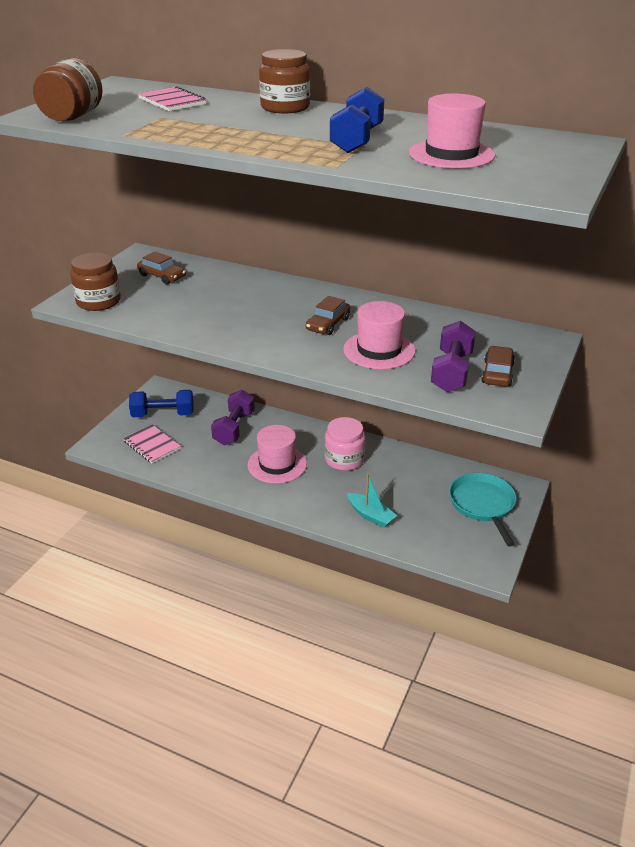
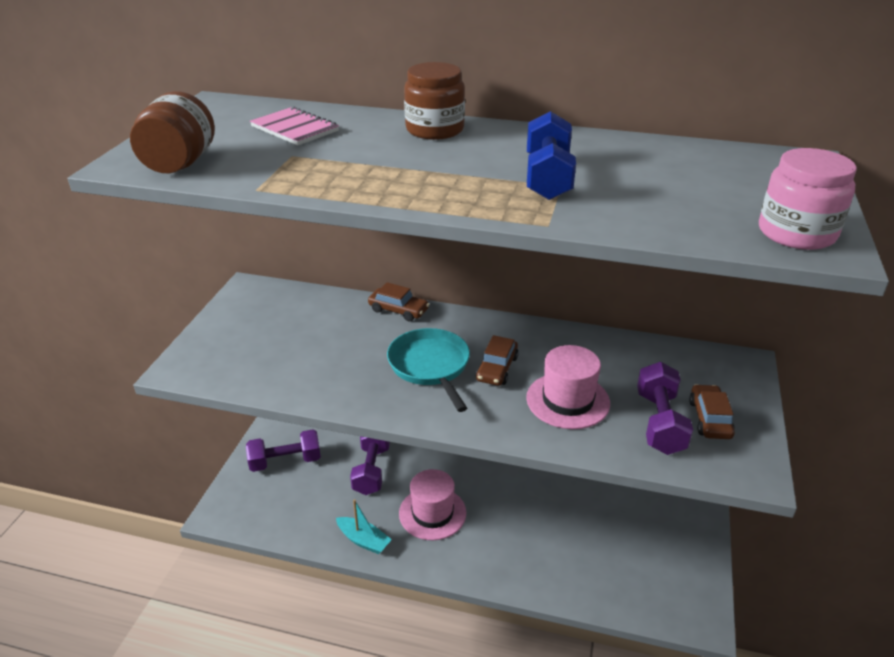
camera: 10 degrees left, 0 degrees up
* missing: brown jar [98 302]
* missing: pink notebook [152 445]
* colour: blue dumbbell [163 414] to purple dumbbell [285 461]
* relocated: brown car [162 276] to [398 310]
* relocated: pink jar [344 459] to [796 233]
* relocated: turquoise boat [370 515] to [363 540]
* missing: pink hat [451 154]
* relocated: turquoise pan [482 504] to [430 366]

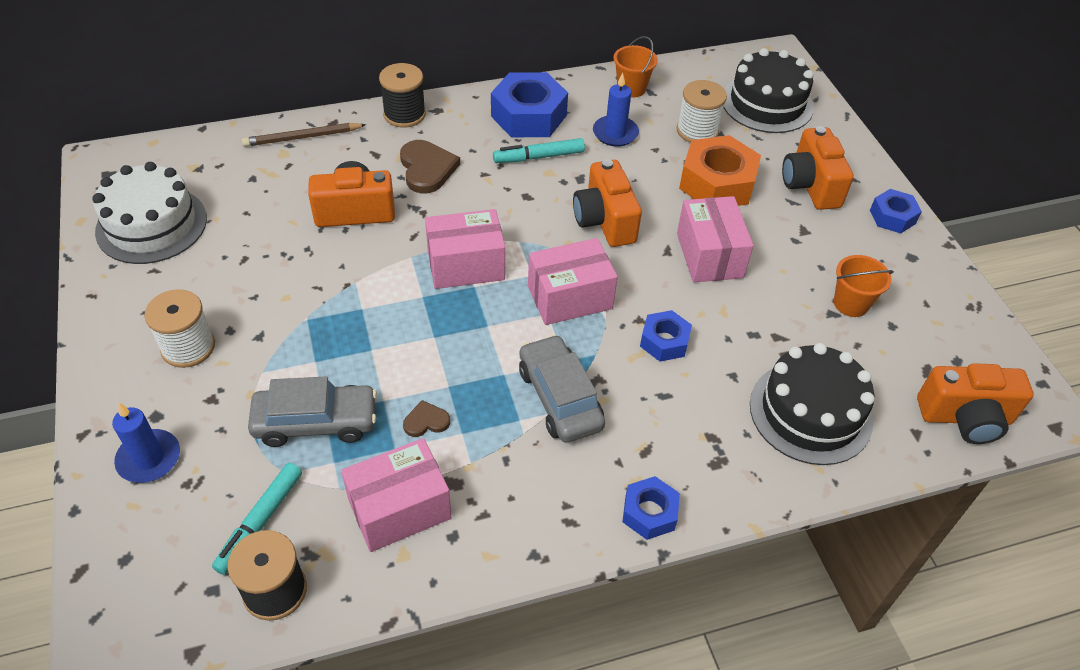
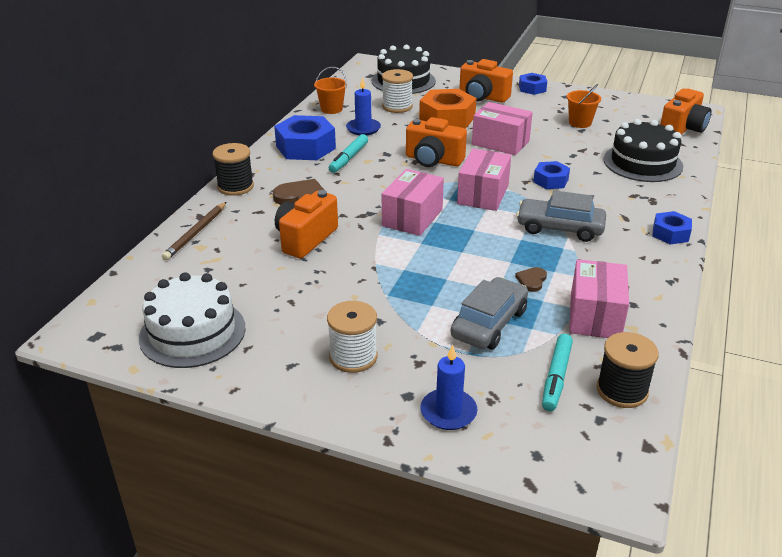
camera: 50 degrees left, 15 degrees down
* spun: turquoise marker [261 521] = [556 377] 45 degrees clockwise

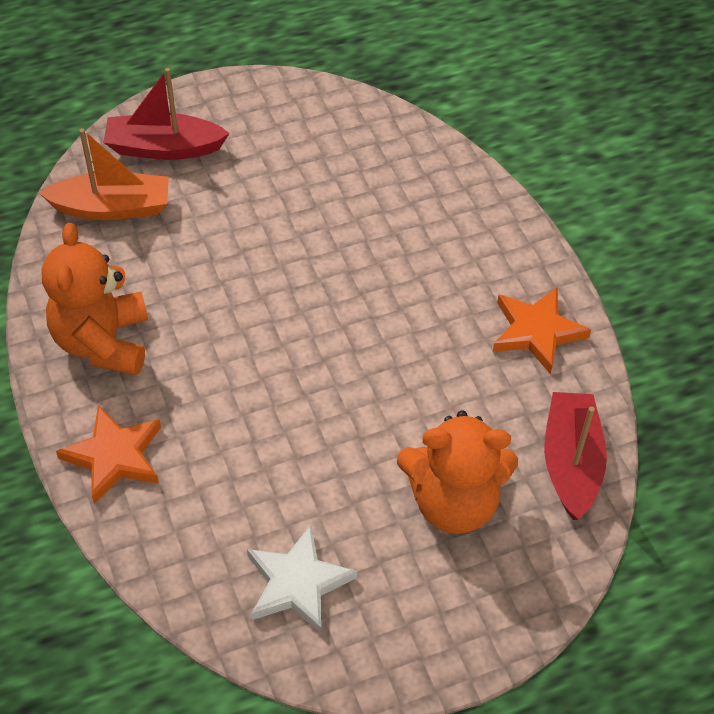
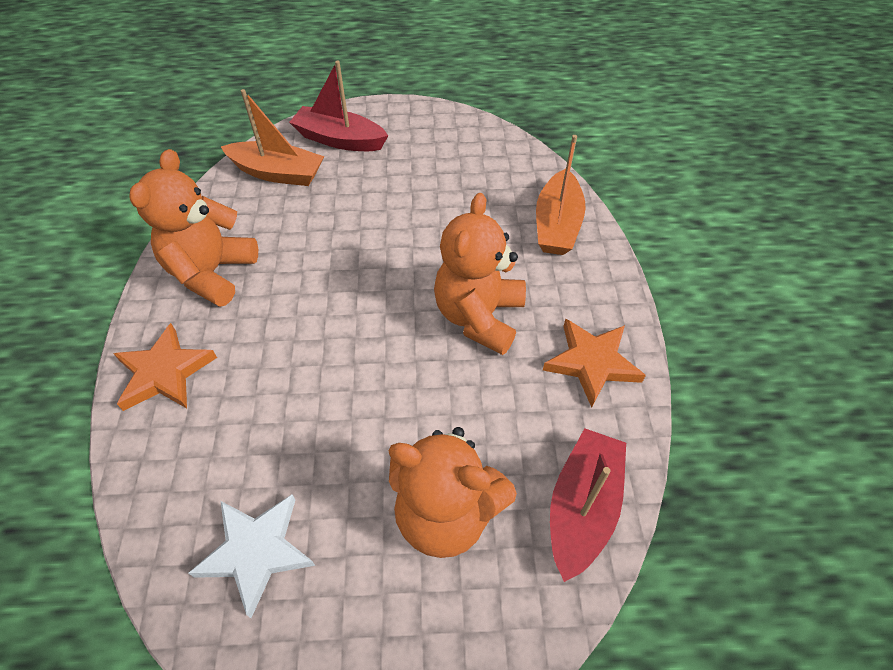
camera: 20 degrees right, 0 degrees up
* appeared: orange teddy bear [479 317]
* appeared: orange boat [557 224]

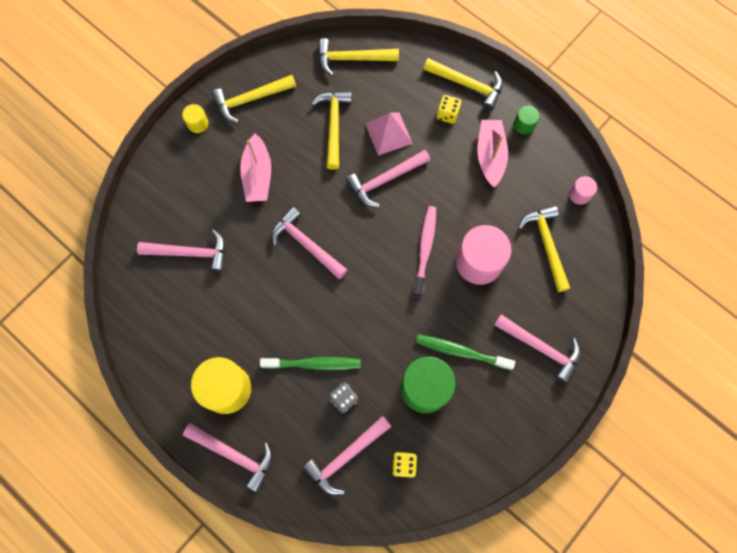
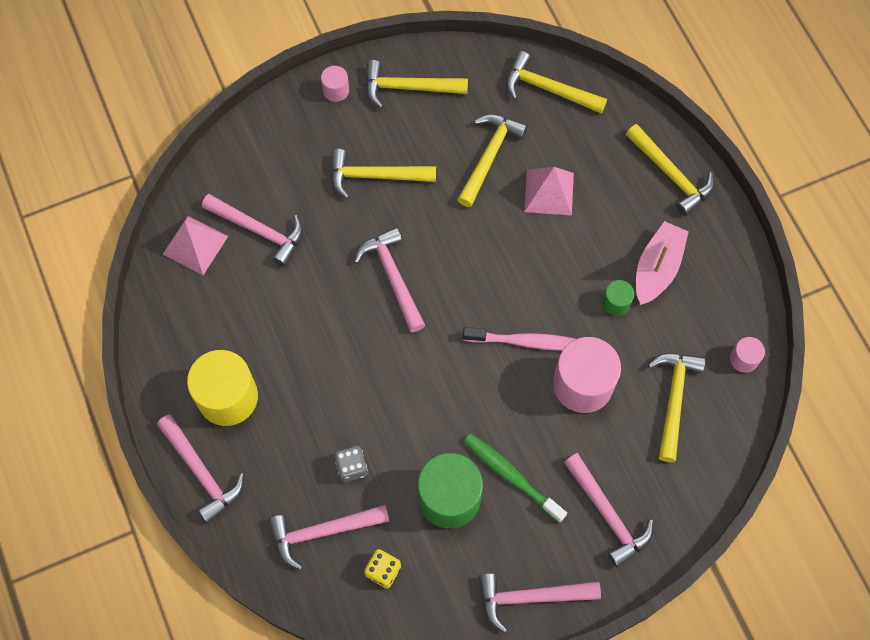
camera: 25 degrees right, 5 degrees down
* colour: yellow cylinder [198 123] to pink cylinder [336 90]
* exchanged: pink boat [258 175] to yellow hammer [375 176]
* missing: green toothbrush [314 364]
* relocated: pink hammer [385 180] to [531 597]
* spun: pink toothbrush [425 249] = [526 342] 60 degrees clockwise
* missing: yellow dice [447 114]
* relocated: green cylinder [524 125] to [616 303]
* appeared: pink pyramid [195 245]

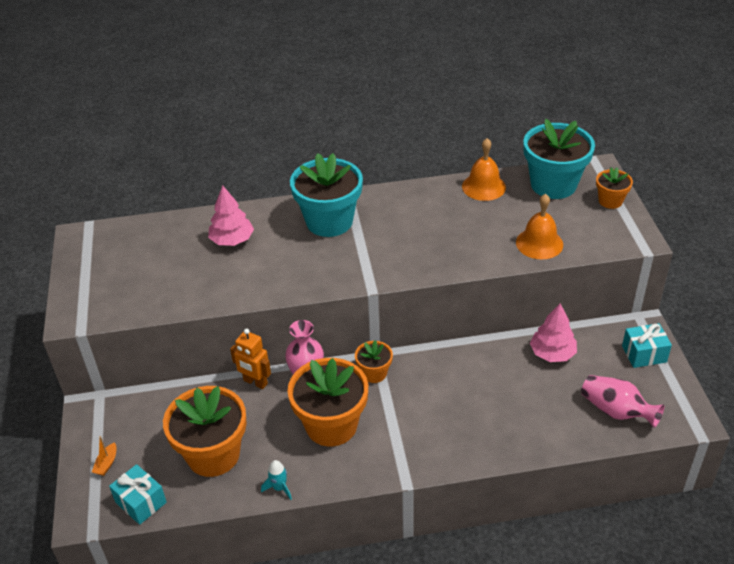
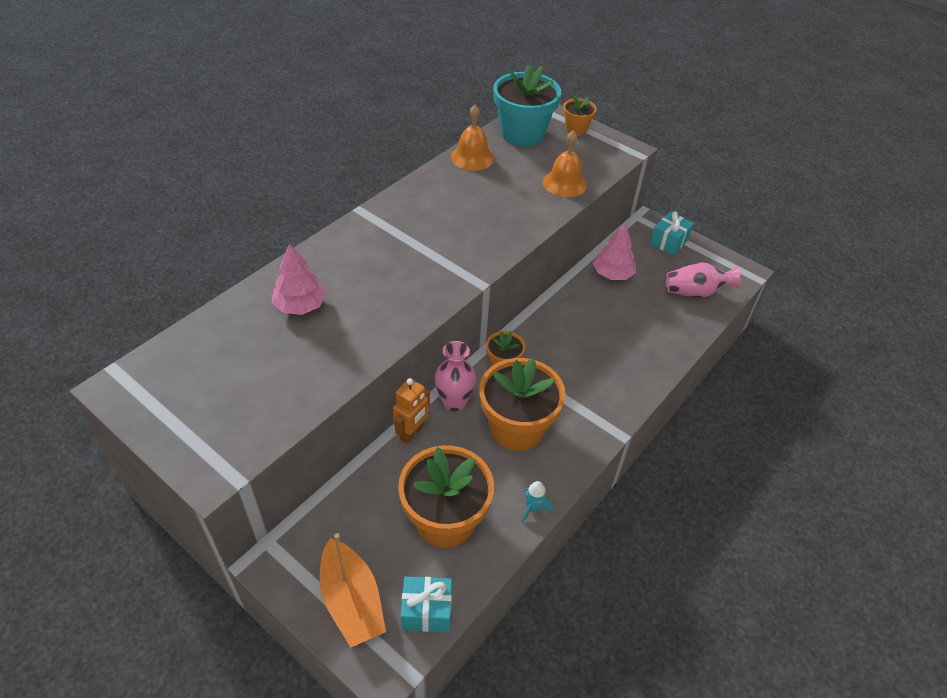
camera: 45 degrees left, 5 degrees up
* size: orange boat [106 464] = [351 601] x2.43
* spun: orange robot [255 382] = [412 433] 45 degrees counterclockwise
* missing: turquoise flower pot [329 221]

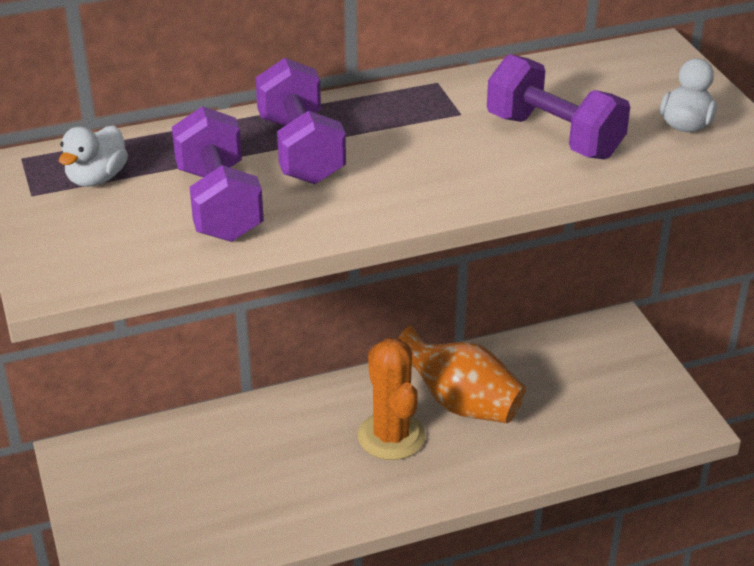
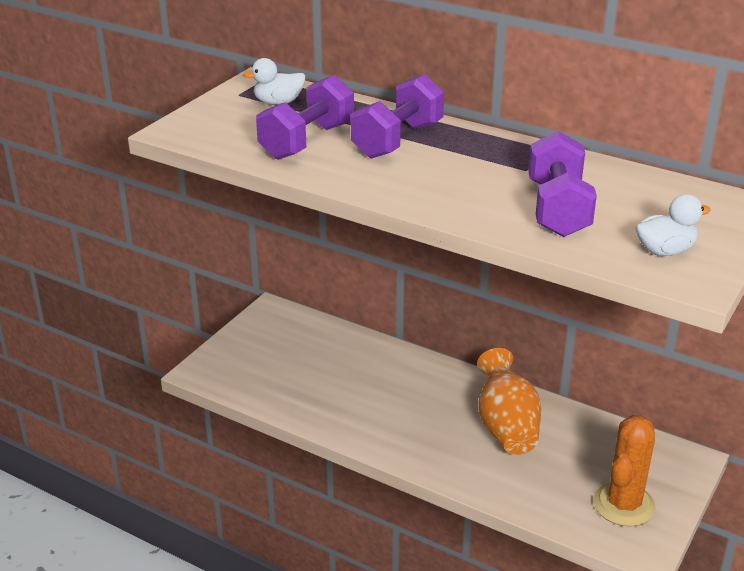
camera: 50 degrees right, 5 degrees down
* relocated: orange cactus [391 436] to [624 505]

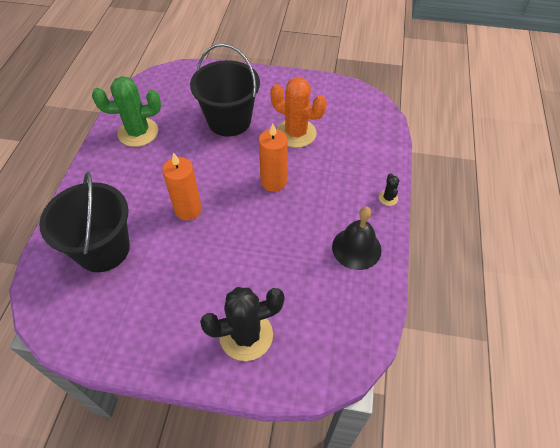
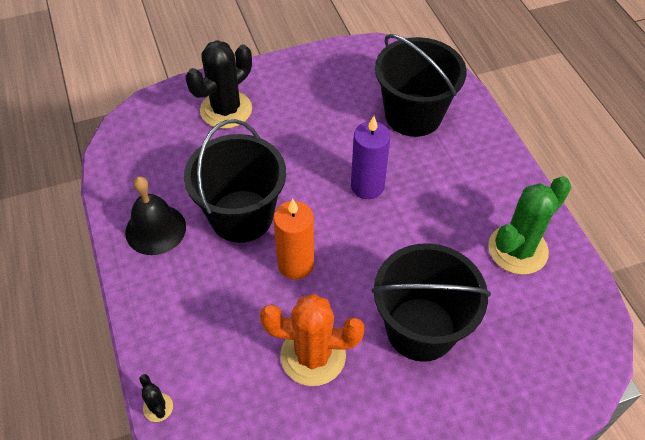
camera: 150 degrees right, 0 degrees up
* colour: orange candle [188 209] to purple candle [367 186]
* relocated: black cactus [388 198] to [158 407]
* appeared: black bucket [241 216]

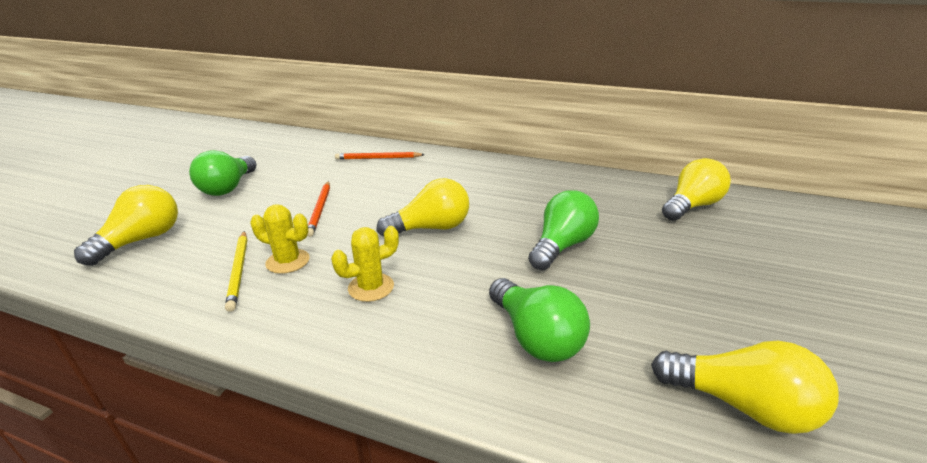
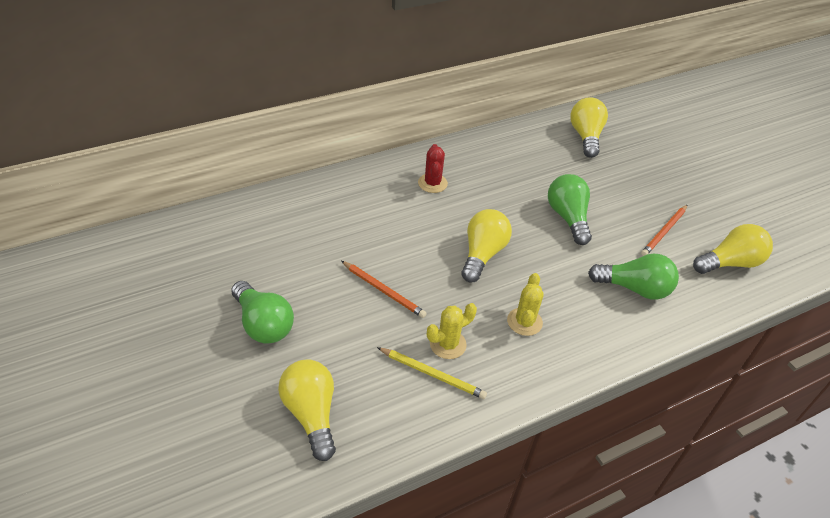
camera: 50 degrees left, 15 degrees up
* relocated: orange pencil [378 158] to [664 232]
* appeared: red cactus [432 183]

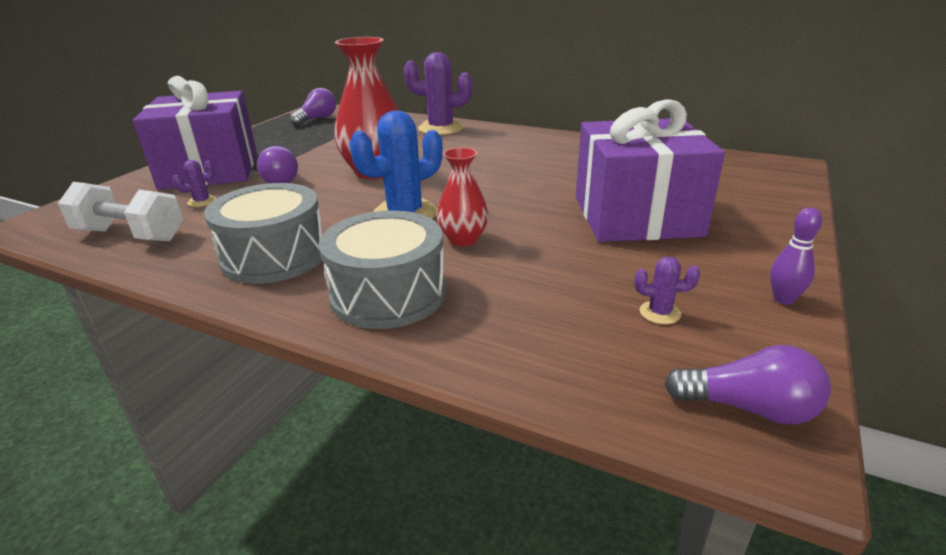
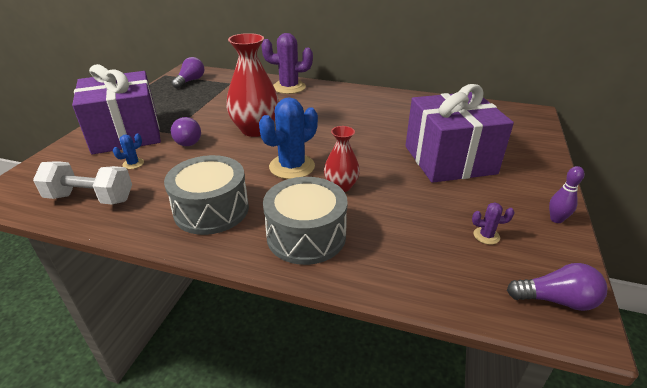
camera: 10 degrees left, 5 degrees up
* colour: purple cactus [202 201] to blue cactus [133 164]

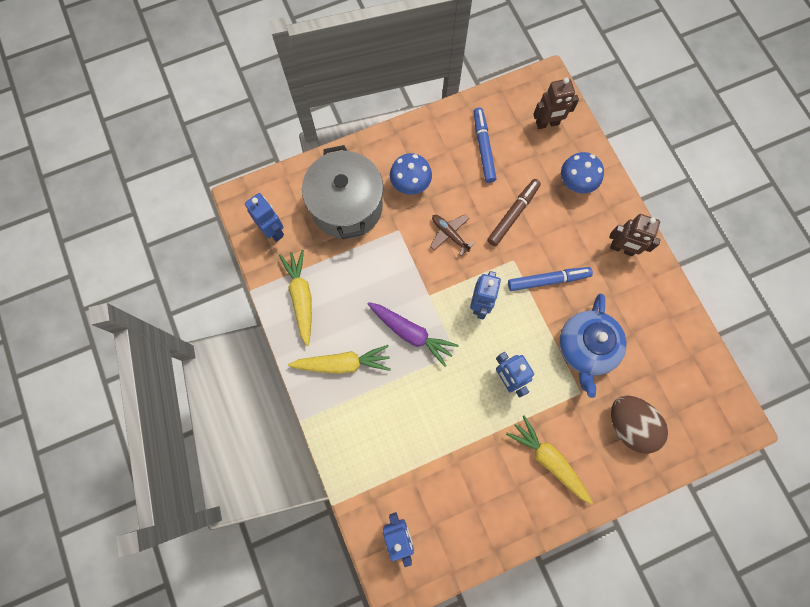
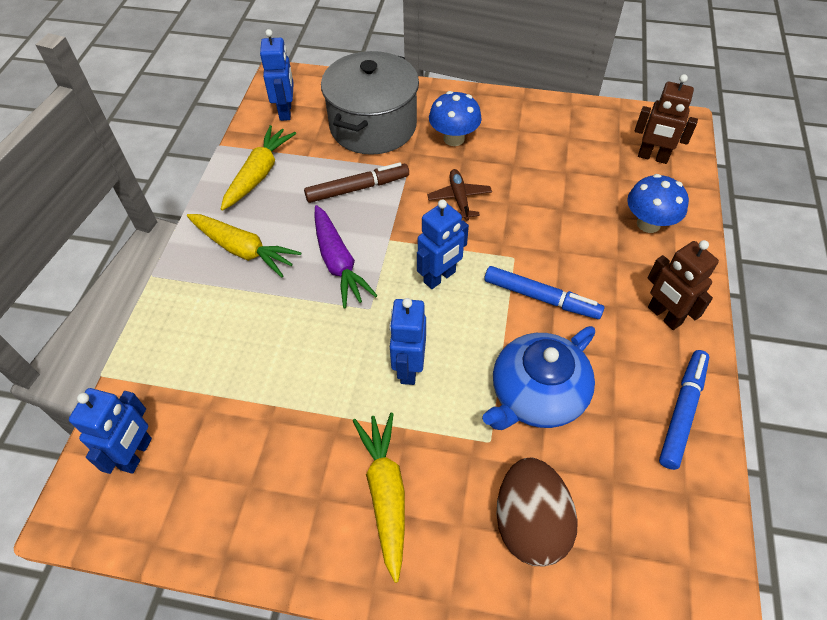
camera: 35 degrees right, 20 degrees down
* relocated: blue marker [483 148] to [682 412]
* relocated: brown marker [513 214] to [357 188]

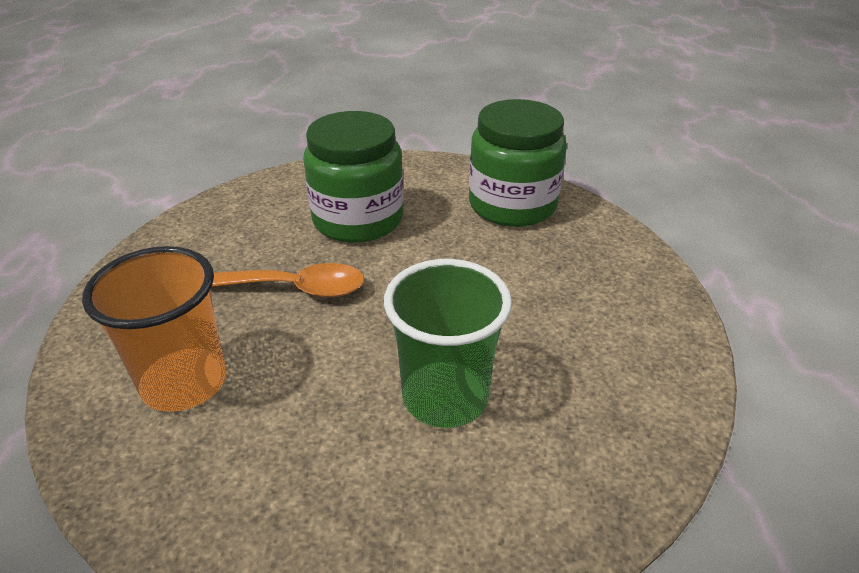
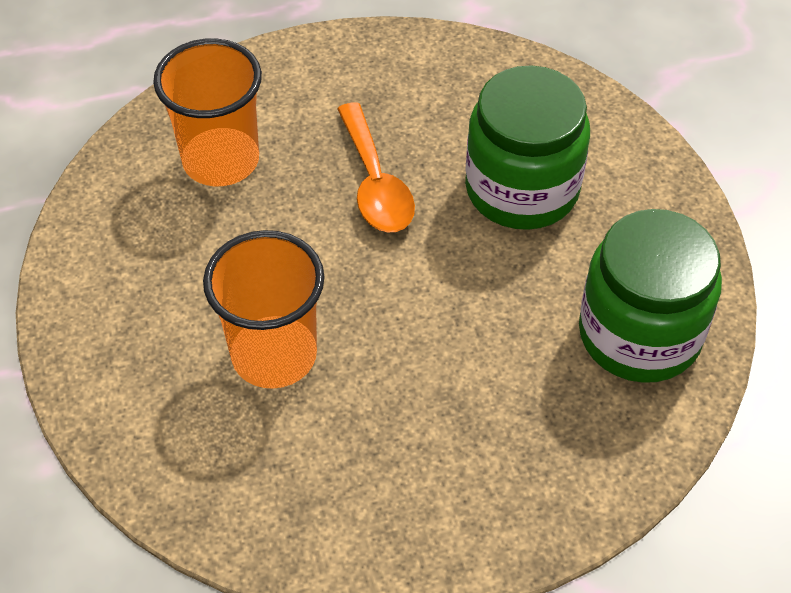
camera: 70 degrees right, 15 degrees up
* colour: green cup [445 397] to orange cup [274 355]

